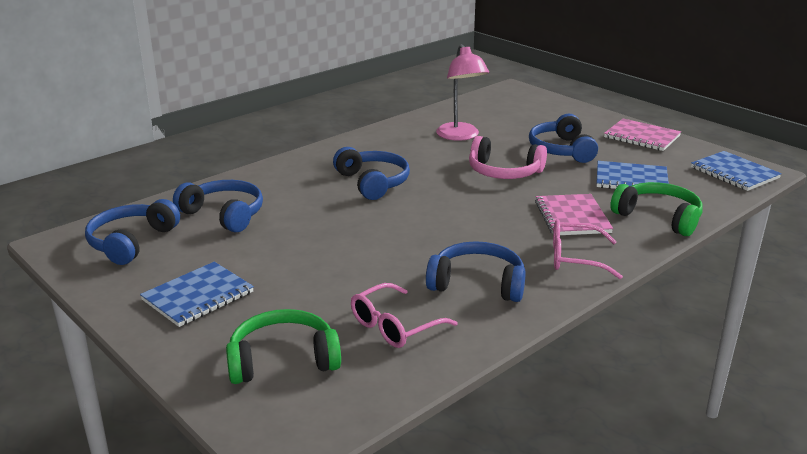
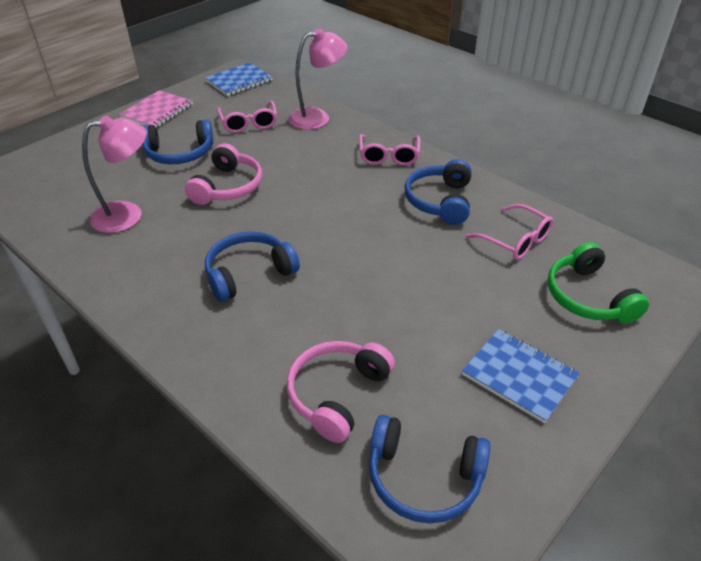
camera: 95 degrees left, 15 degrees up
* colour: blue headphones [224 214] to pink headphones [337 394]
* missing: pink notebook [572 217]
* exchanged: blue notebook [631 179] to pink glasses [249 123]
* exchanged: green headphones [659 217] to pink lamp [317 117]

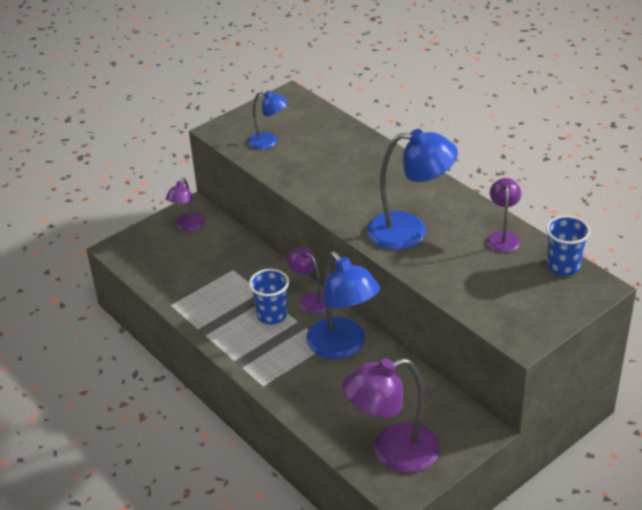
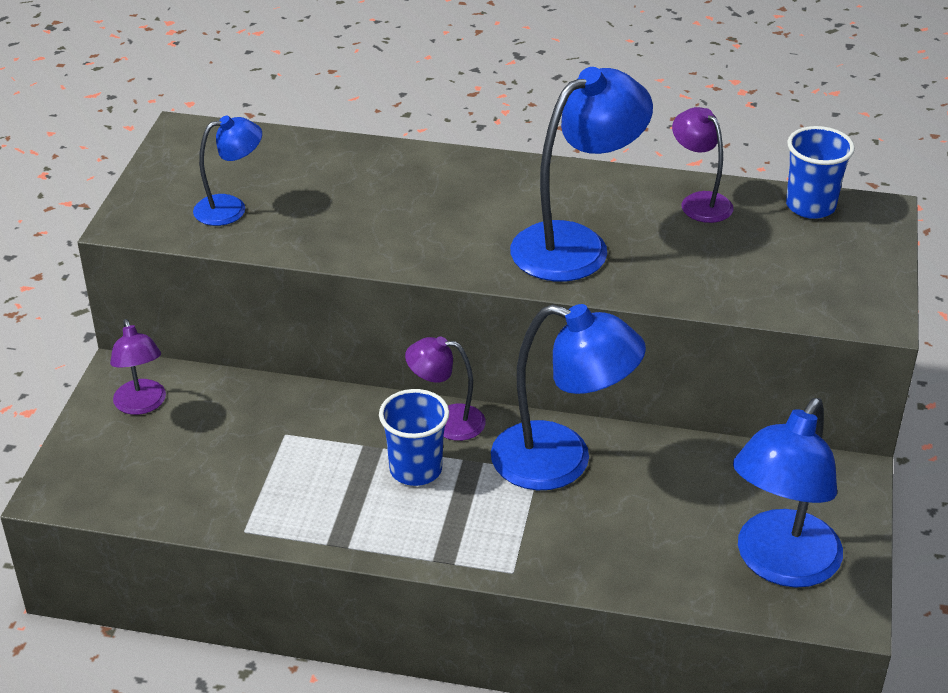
camera: 40 degrees left, 0 degrees up
* colour: purple lamp [392 452] to blue lamp [779 564]

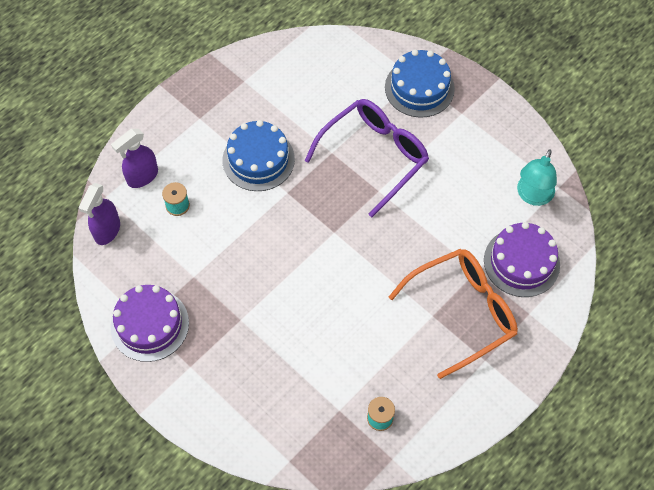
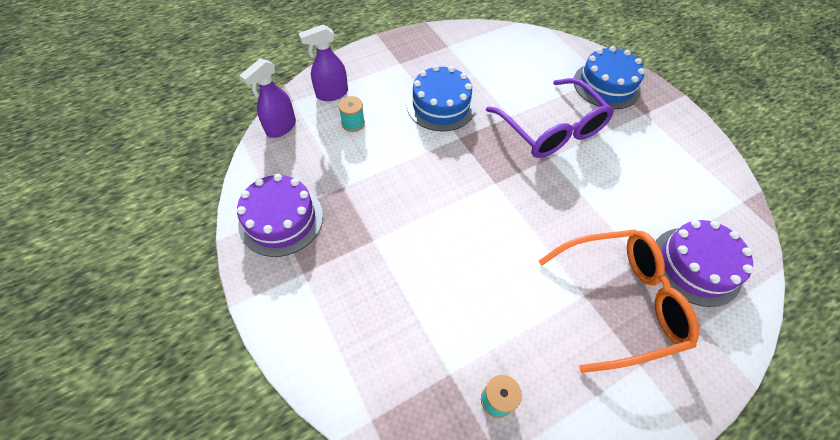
camera: 15 degrees right, 5 degrees down
* spun: purple glasses [374 157] = [551 129] 90 degrees clockwise
* missing: turquoise lamp [532 196]

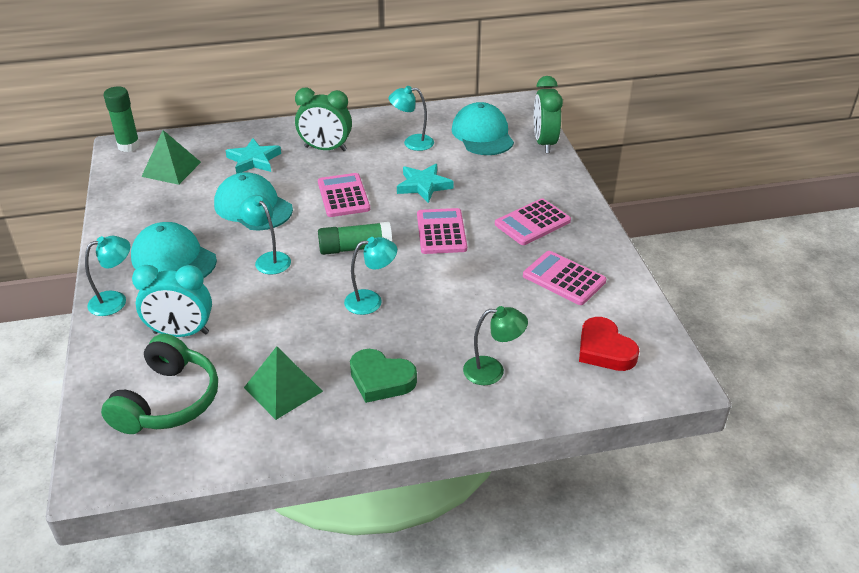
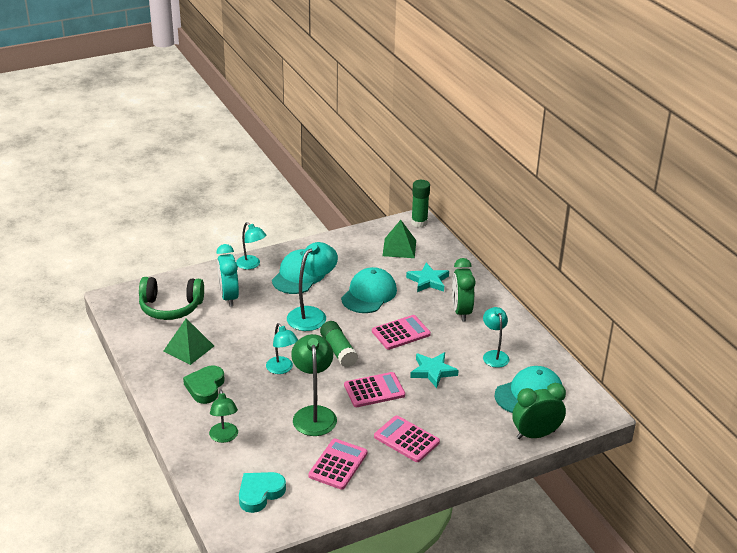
camera: 75 degrees right, 5 degrees down
* size: turquoise lamp [268 259] = [312 314] x1.56
* colour: red heart [604 349] to turquoise heart [260 493]
* appeared: green lamp [314 414]

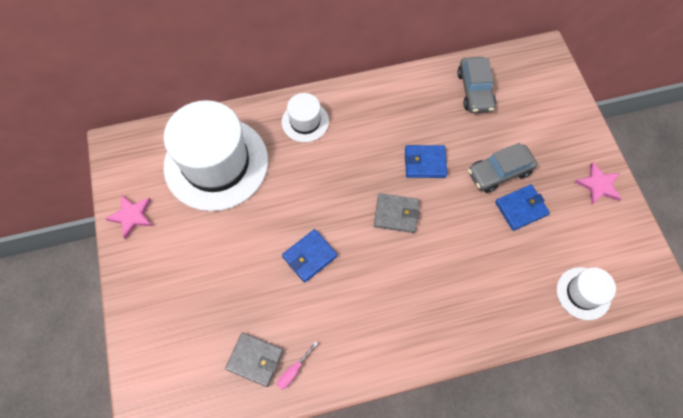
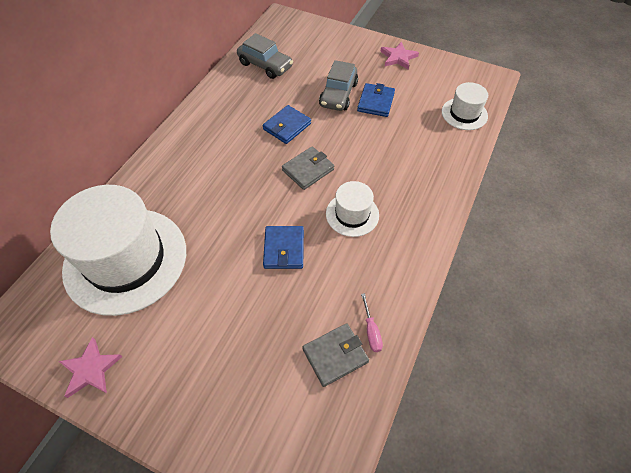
camera: 50 degrees left, 10 degrees down
* relocated: white hat [305 121] to [352 214]

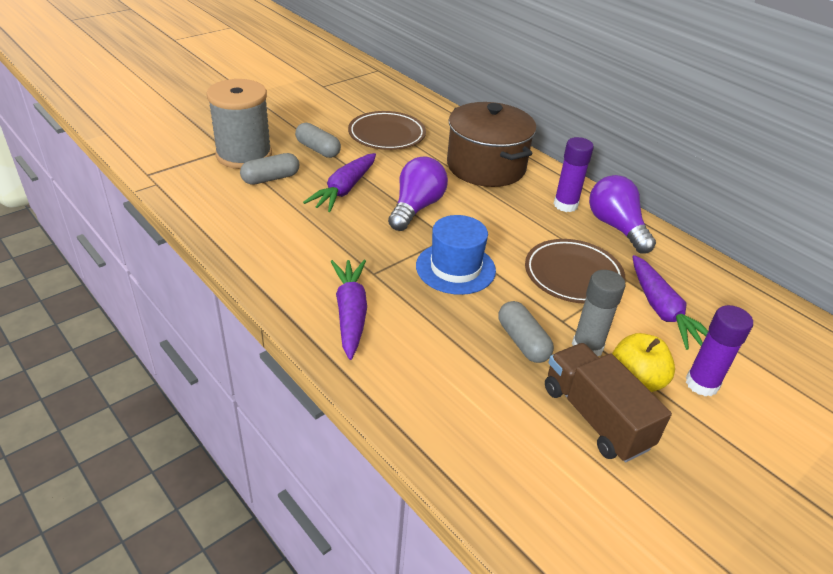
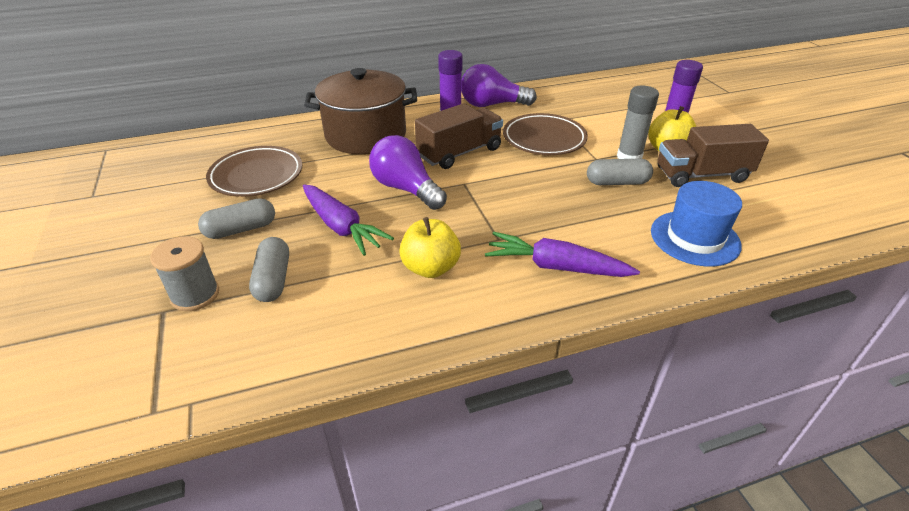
camera: 65 degrees left, 0 degrees up
* size: grey spool [244 155] = [195 295] x0.58
* relocated: blue hat [455 268] to [695 238]
* missing: purple carrot [662 310]
* appeared: yellow apple [430 268]
* appeared: brown truck [459 153]

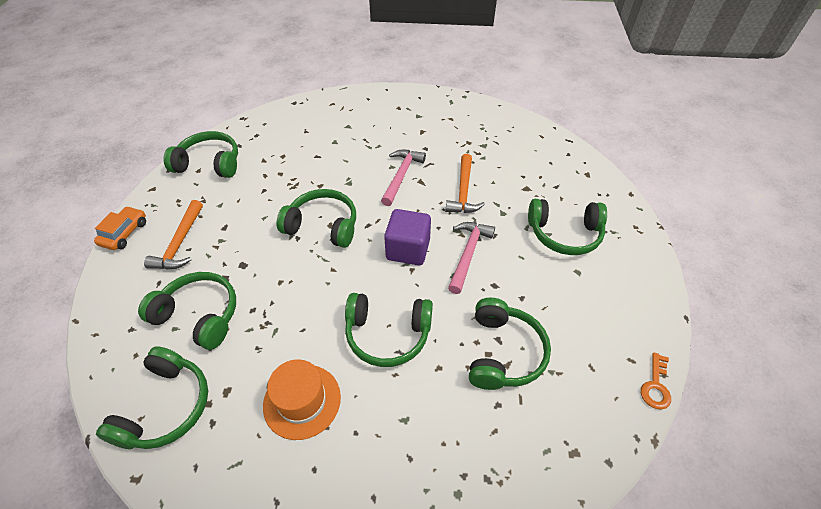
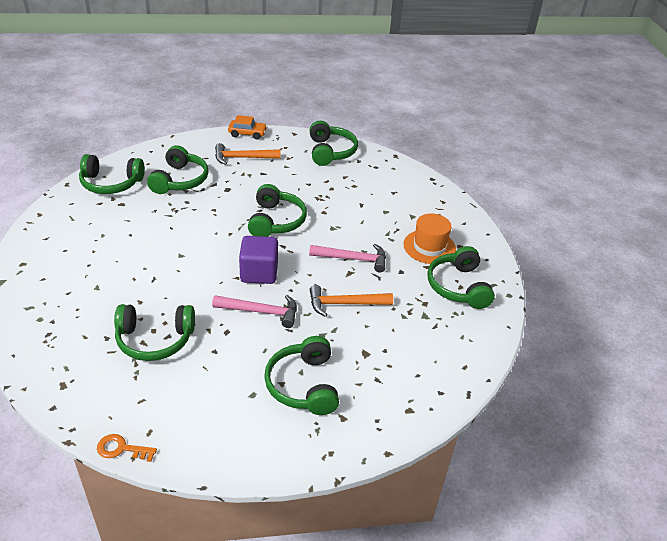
camera: 75 degrees right, 10 degrees down
* relocated: orange hat [302 401] to [429 247]
* relocated: green headphones [387 334] to [458 286]

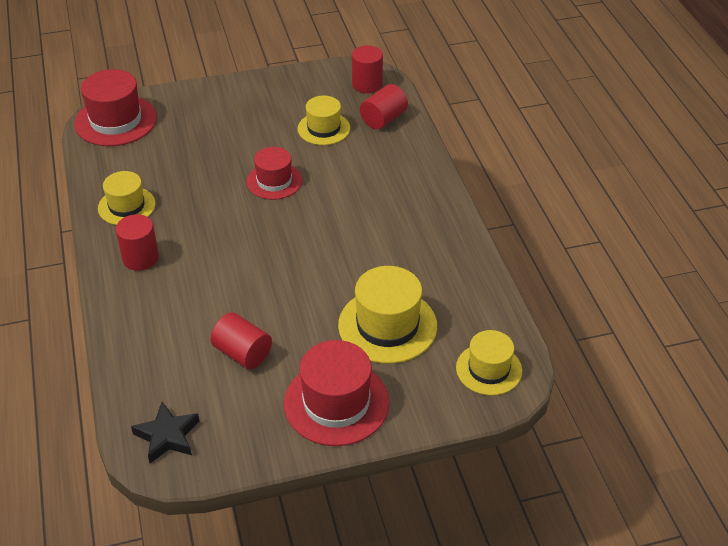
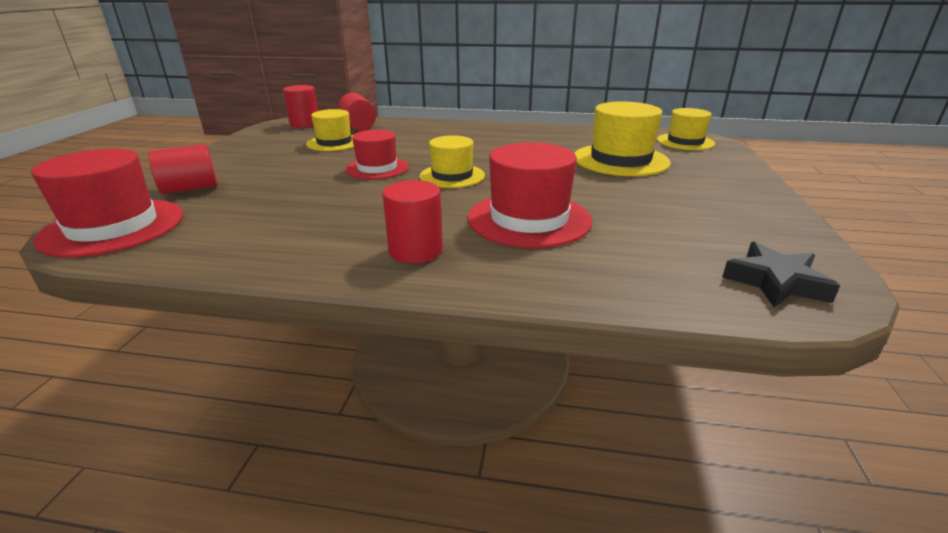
camera: 65 degrees left, 15 degrees down
* relocated: yellow hat [126 206] to [452 176]
* relocated: red cylinder [242 353] to [190 188]
* relocated: red hat [336 403] to [529 219]

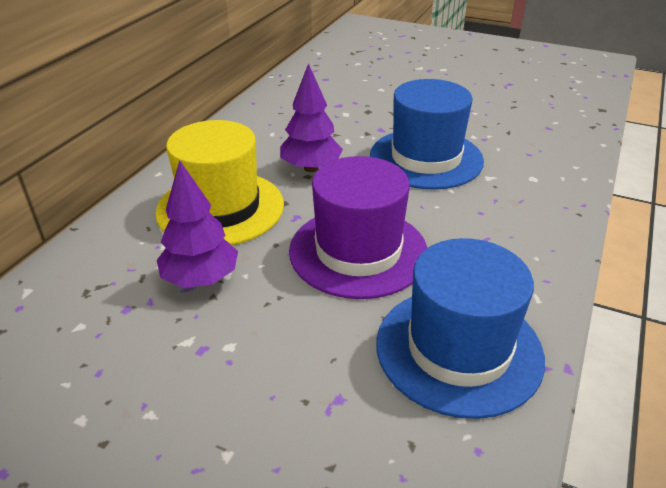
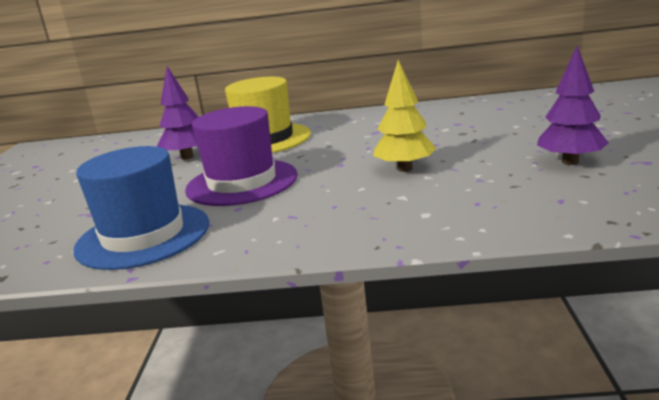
camera: 70 degrees right, 15 degrees down
* relocated: purple tree [311 168] to [570 162]
* exchanged: blue hat [426 158] to yellow tree [405 169]

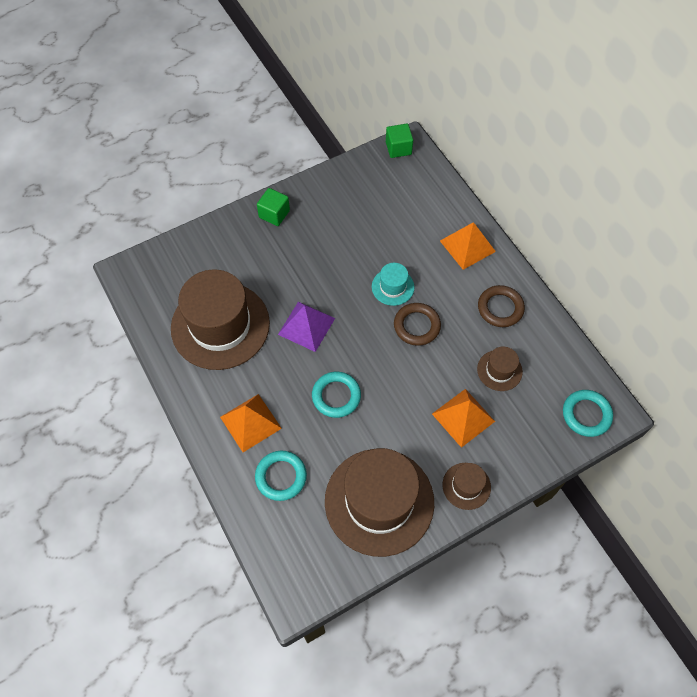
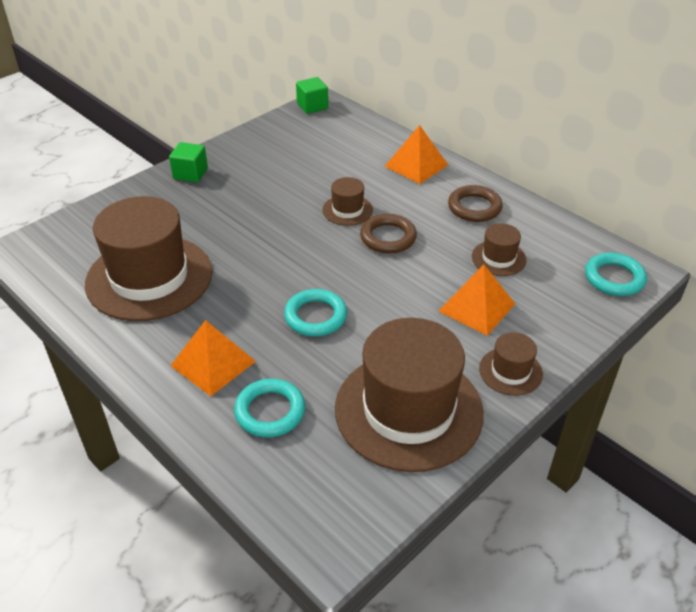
camera: 15 degrees left, 20 degrees down
* missing: purple pyramid [306 326]
* colour: turquoise hat [393 287] to brown hat [347 210]

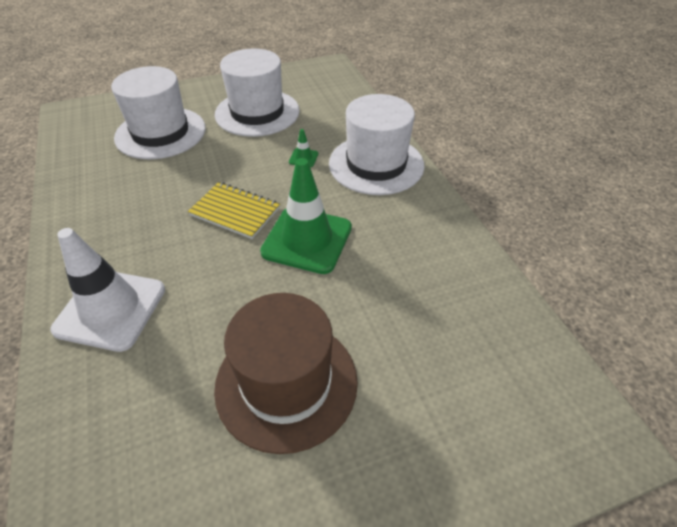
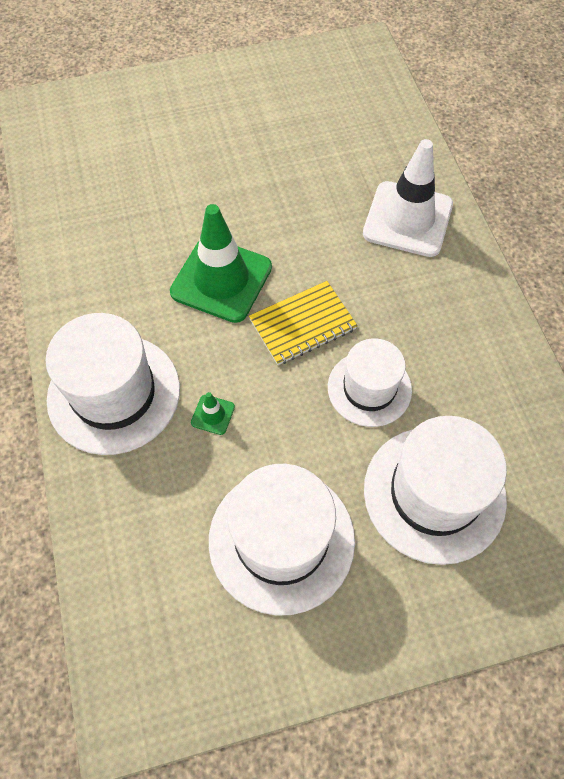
camera: 175 degrees left, 15 degrees up
* spun: yellow notebook [235 211] = [302 324] 60 degrees counterclockwise
* missing: brown hat [286 383]
* appeared: white hat [369 388]

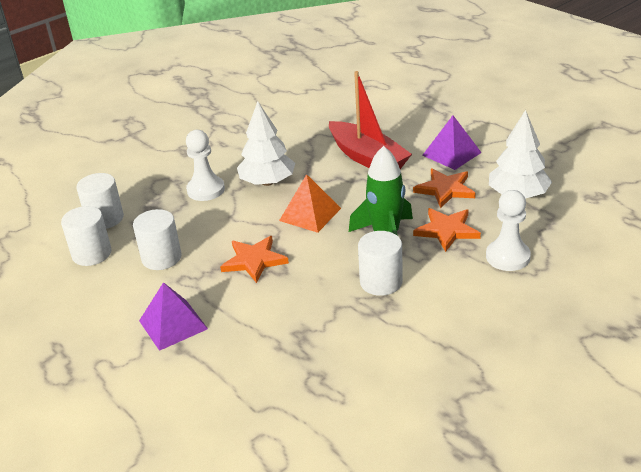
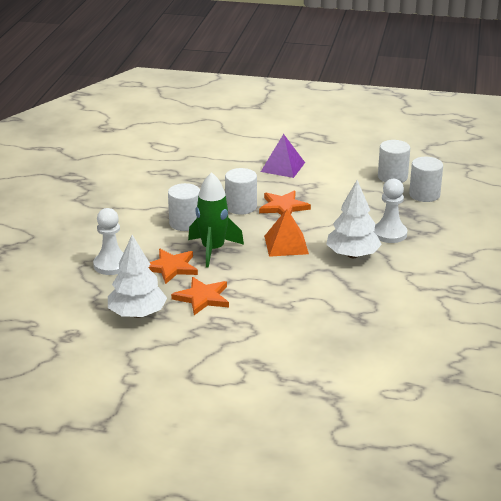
camera: 140 degrees right, 5 degrees down
* relocated: white cylinder [161 258] to [241 207]
* missing: red boat [367 158]
* missing: purple pyramid [451 154]

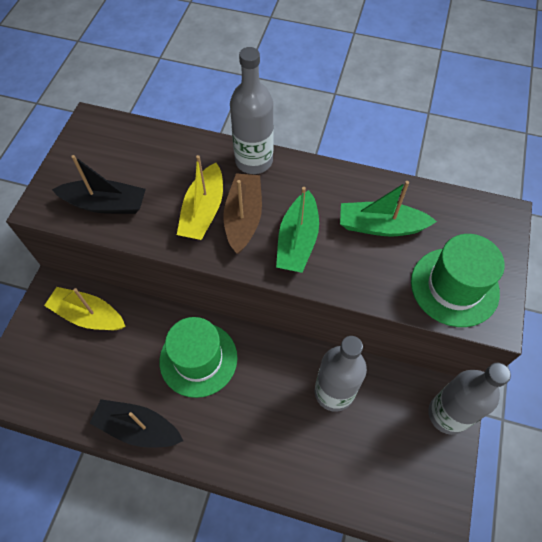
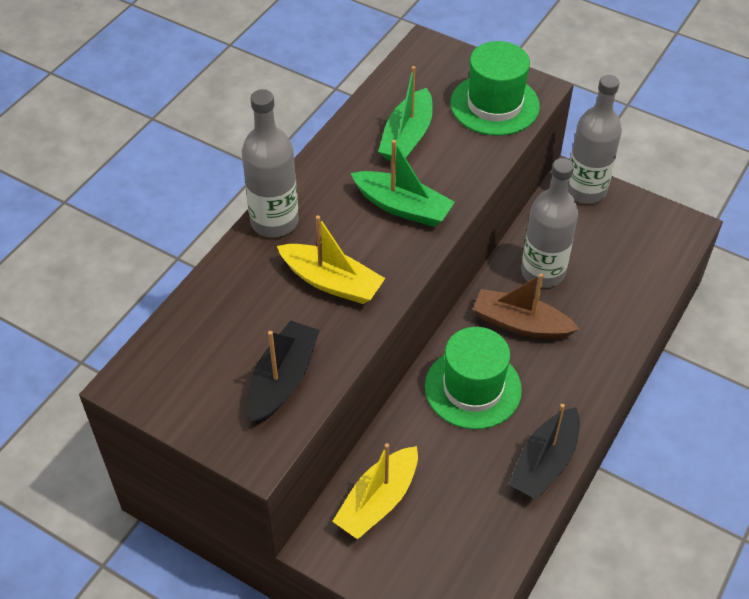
camera: 75 degrees left, 10 degrees down
* relocated: brown boat [243 218] to [520 324]

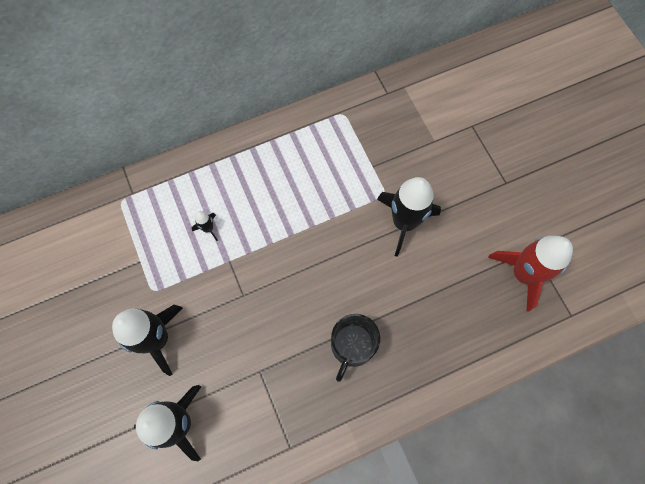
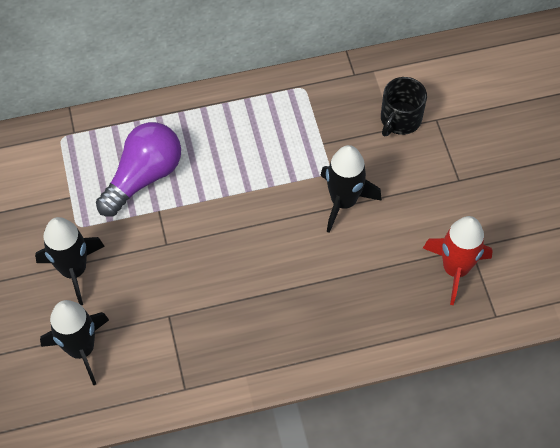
camera: 10 degrees right, 10 degrees down
* exchanged: black rocket [208 228] to purple light bulb [143 177]
* relocated: black mug [352 345] to [400 119]

